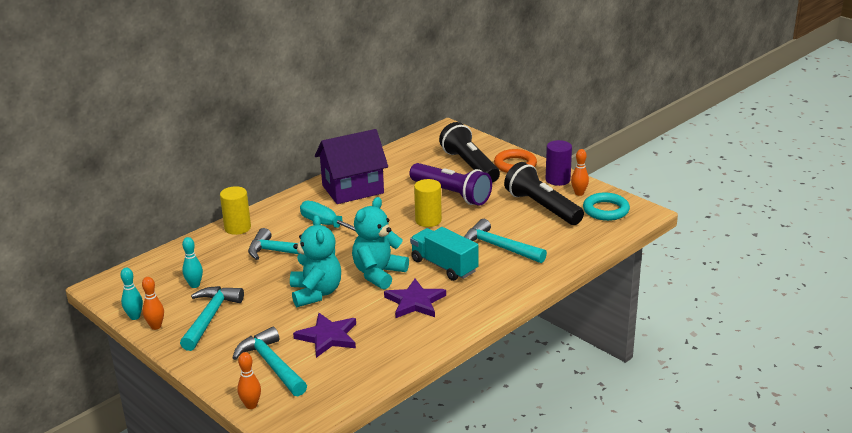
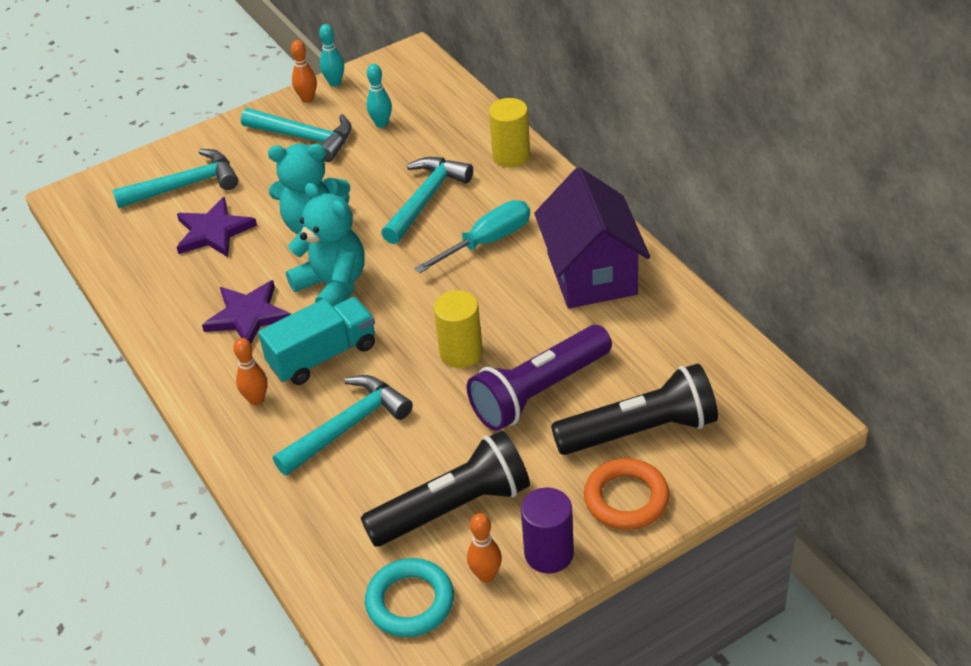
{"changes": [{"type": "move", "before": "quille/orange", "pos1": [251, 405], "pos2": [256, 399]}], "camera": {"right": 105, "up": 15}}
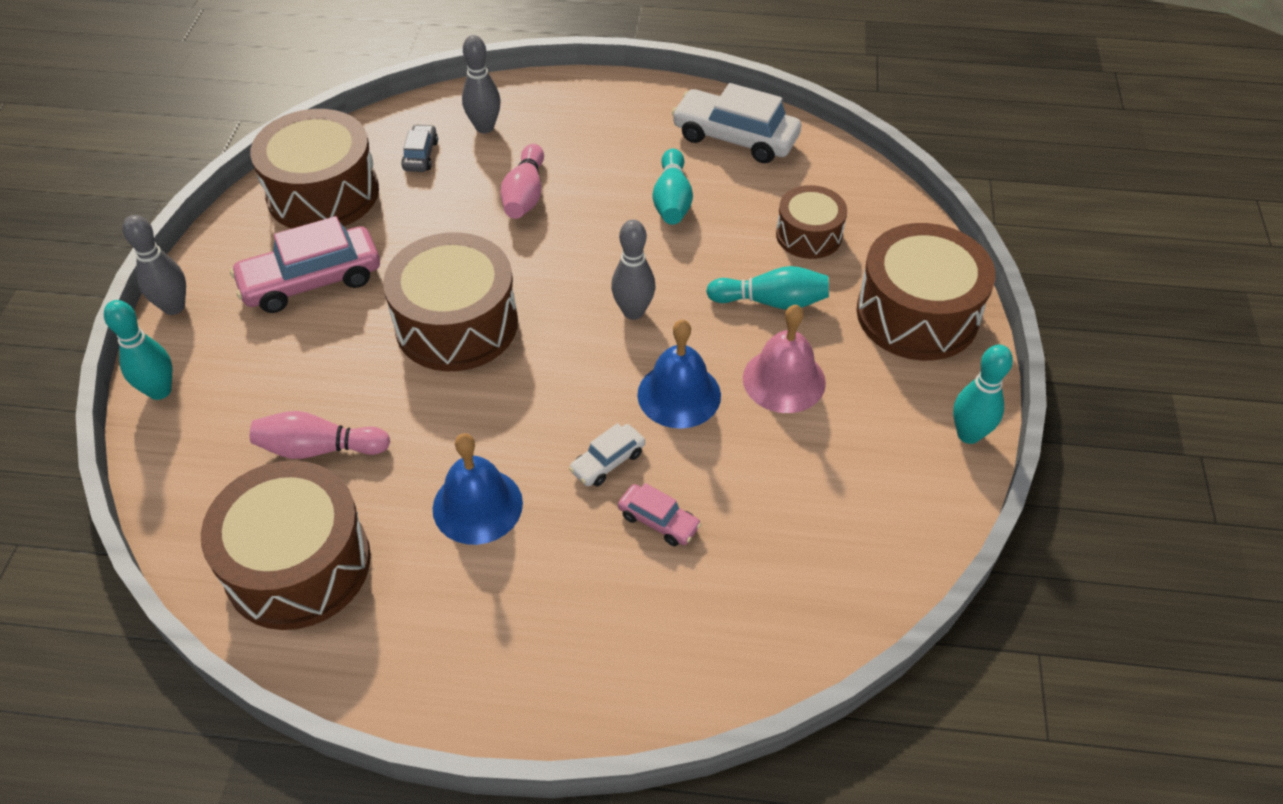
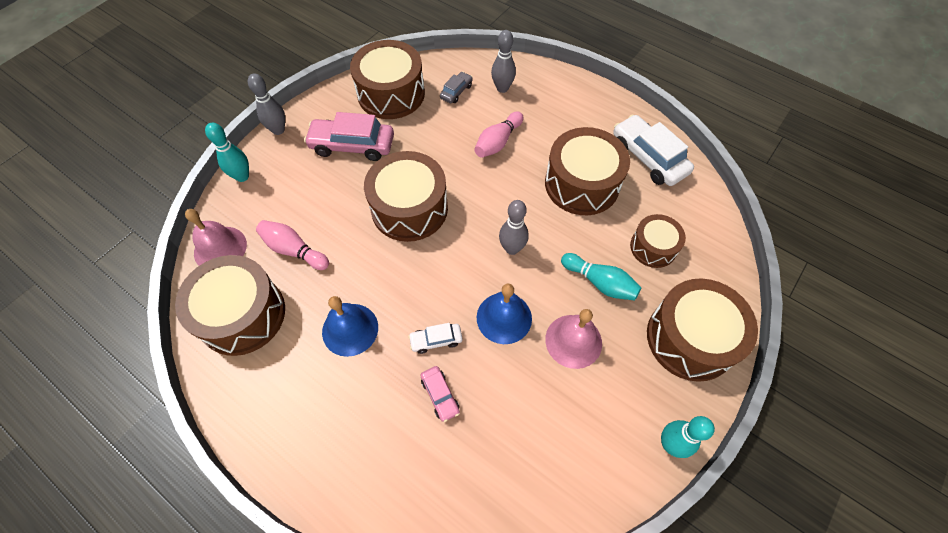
{"changes": [{"type": "replace", "before": "quille/turquoise", "after": "tambour/marron", "pos1": [672, 200], "pos2": [582, 184]}, {"type": "insert", "after": "cloche/rose", "pos2": [220, 248]}], "camera": {"right": 30, "up": 10}}
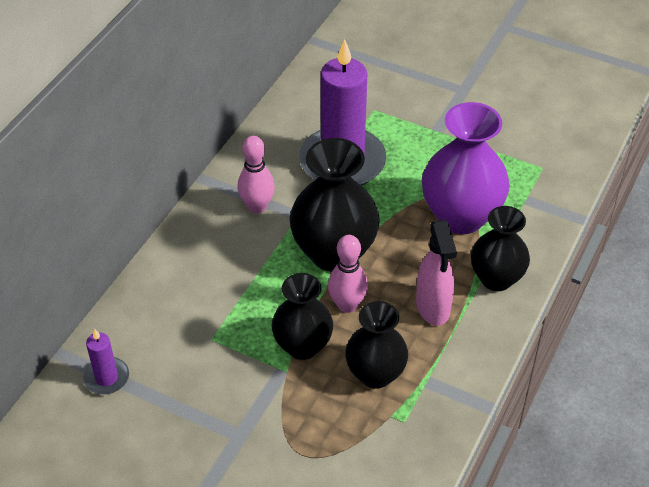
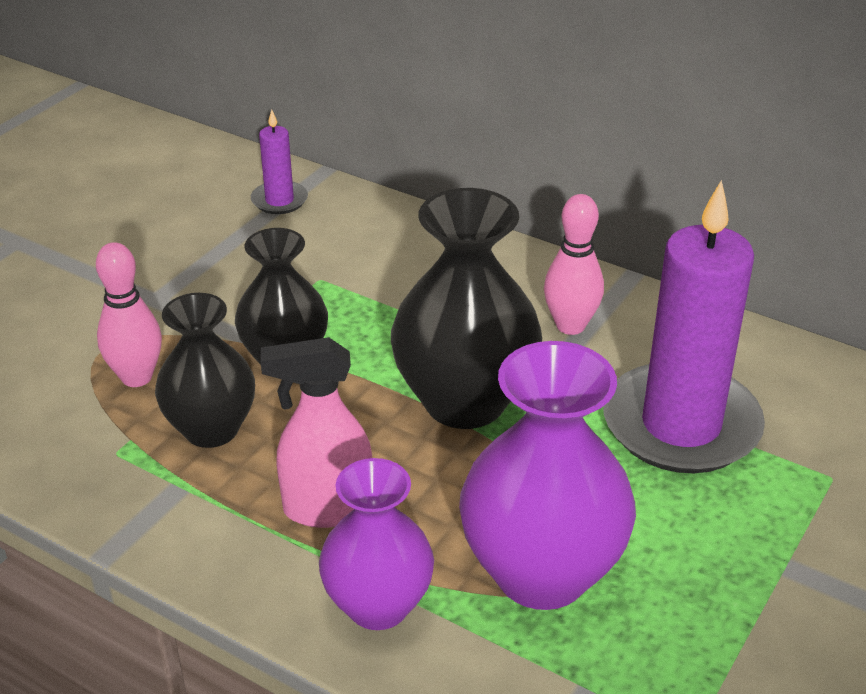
{"changes": [{"type": "recolor", "before": "vase/noir", "after": "vase/violet", "pos1": [496, 278], "pos2": [378, 605]}, {"type": "move", "before": "quille/rose", "pos1": [347, 305], "pos2": [136, 377]}], "camera": {"right": 95, "up": -10}}
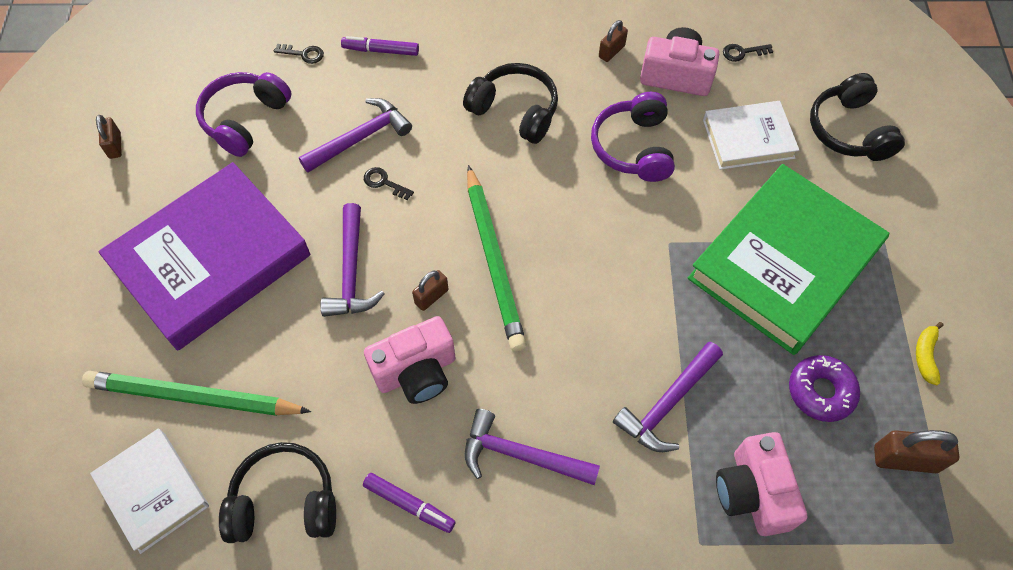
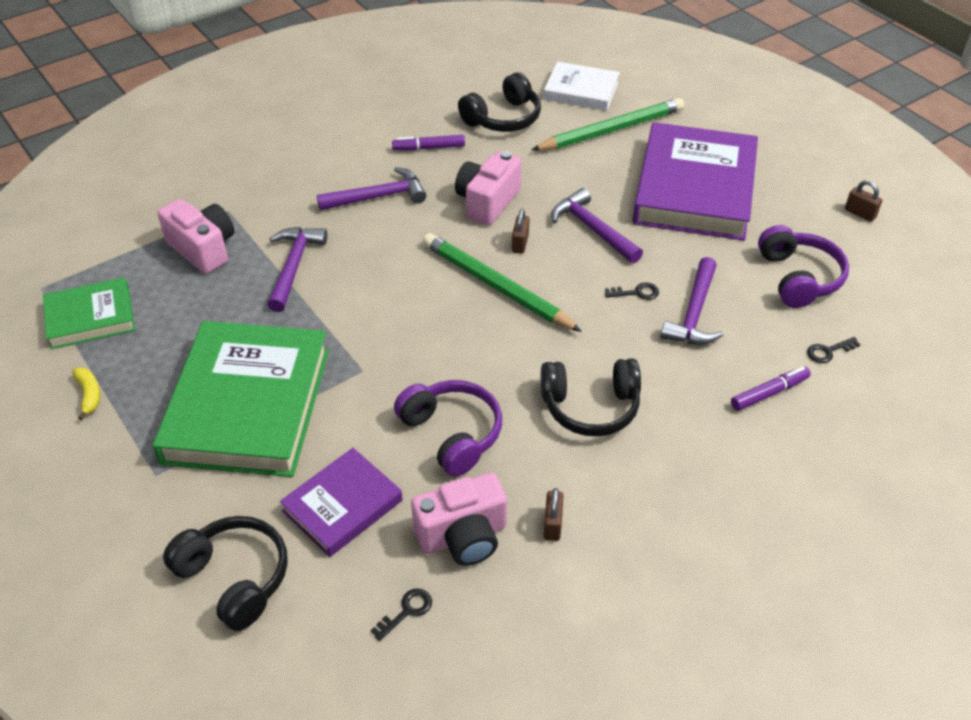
{"changes": [{"type": "recolor", "before": "livre/blanc", "after": "livre/violet", "pos1": [748, 139], "pos2": [342, 506]}, {"type": "delete", "before": "beignet/violet", "pos1": [821, 391]}, {"type": "replace", "before": "cadenas/marron", "after": "livre/vert", "pos1": [905, 459], "pos2": [90, 317]}], "camera": {"right": 145, "up": -15}}
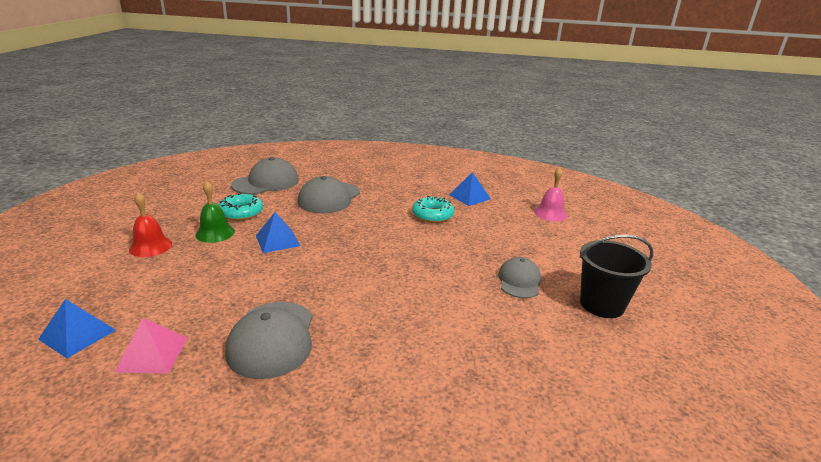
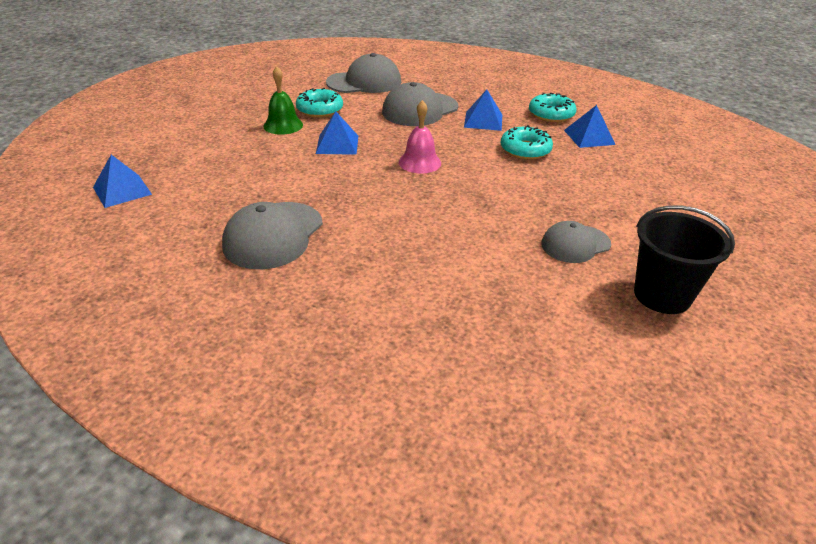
{"changes": [{"type": "move", "before": "cloche/rose", "pos1": [550, 213], "pos2": [419, 162]}, {"type": "delete", "before": "cloche/rouge", "pos1": [150, 246]}, {"type": "rotate", "before": "casquette/gris", "pos1": [519, 281], "pos2": [575, 244], "turn": -150}, {"type": "delete", "before": "pyramide/rose", "pos1": [152, 354]}, {"type": "insert", "after": "pyramide/bleu", "pos2": [483, 121]}, {"type": "insert", "after": "beignet/turquoise", "pos2": [551, 114]}], "camera": {"right": 25, "up": 10}}
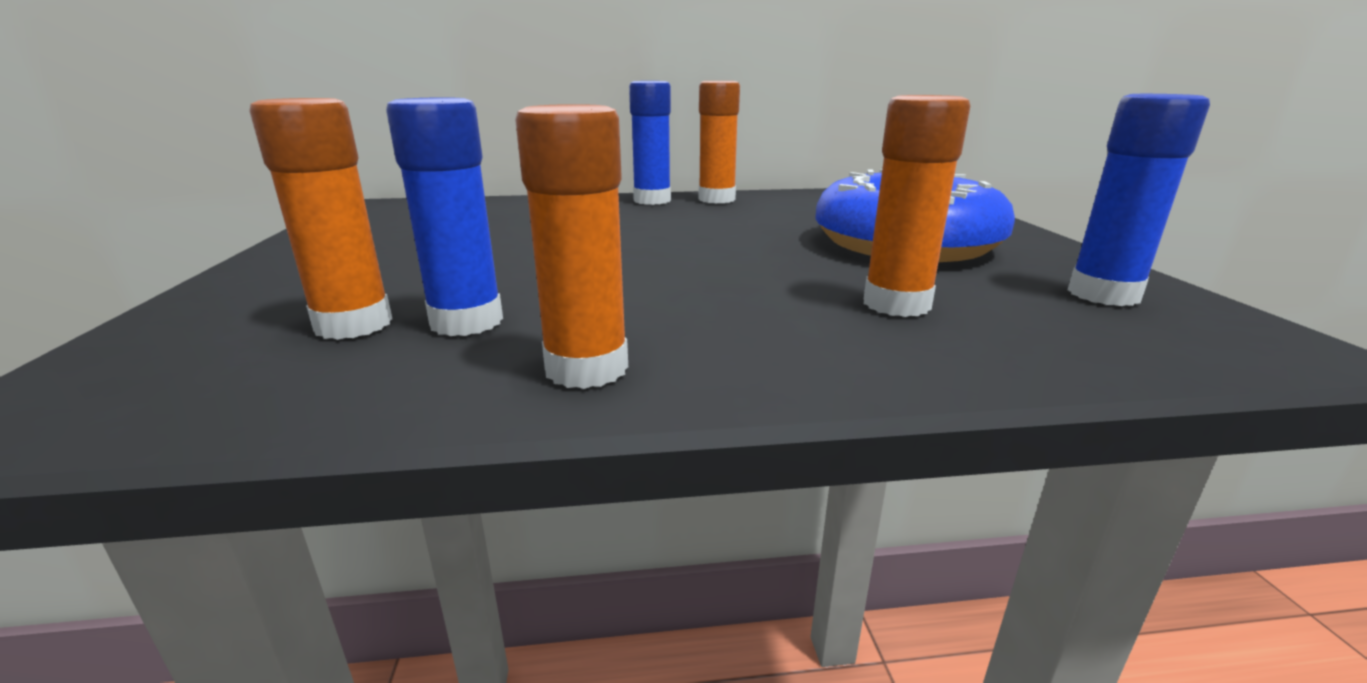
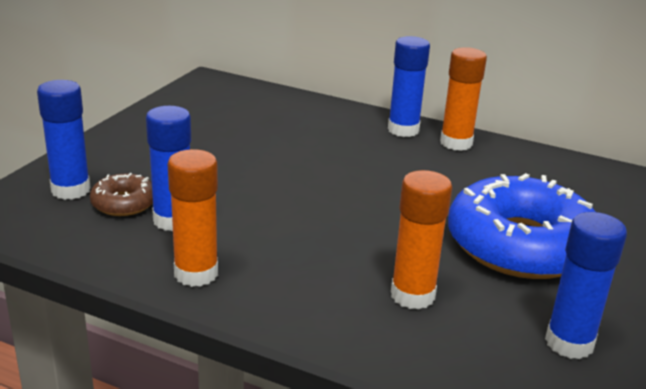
{"changes": [{"type": "replace", "before": "bâton de colle/orange", "after": "beignet/marron", "pos1": [353, 324], "pos2": [124, 203]}, {"type": "insert", "after": "bâton de colle/bleu", "pos2": [71, 190]}], "camera": {"right": 30, "up": 5}}
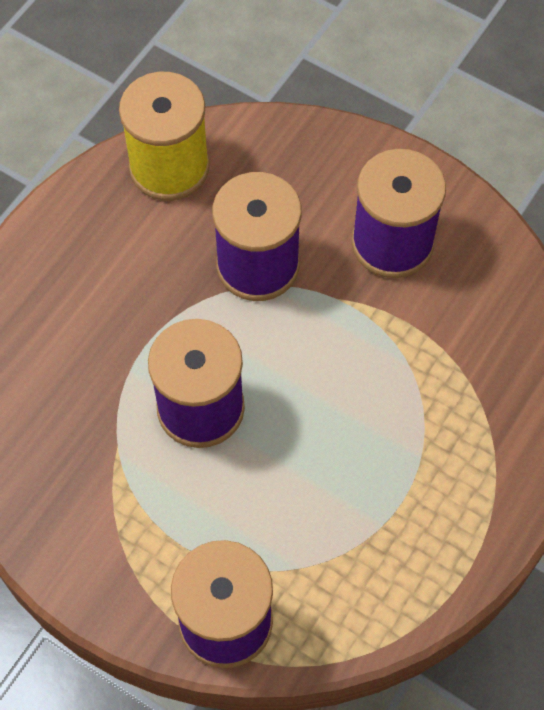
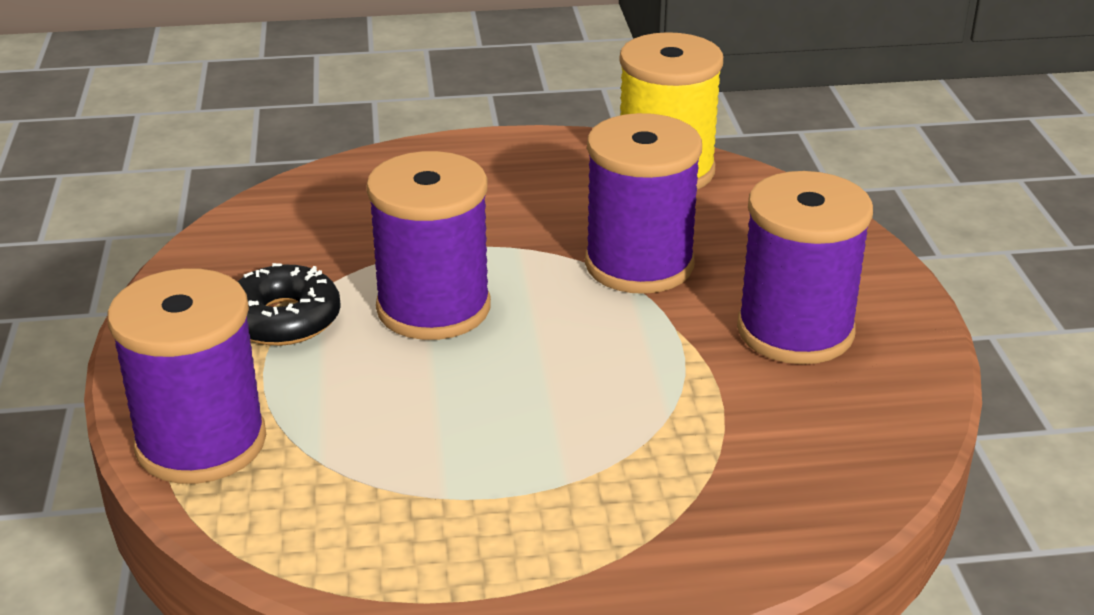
{"changes": [{"type": "insert", "after": "beignet/noir", "pos2": [284, 320]}], "camera": {"right": 50, "up": -30}}
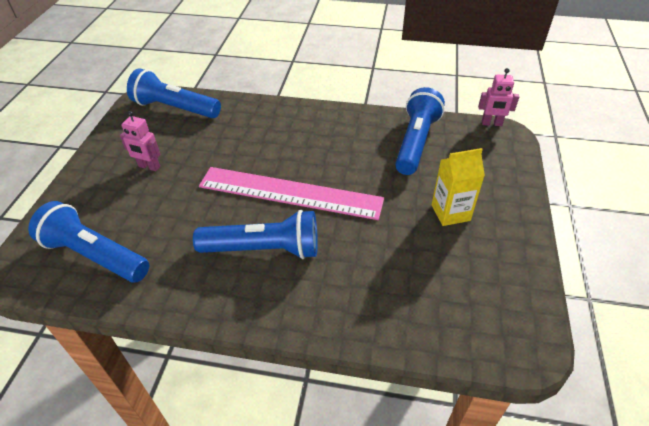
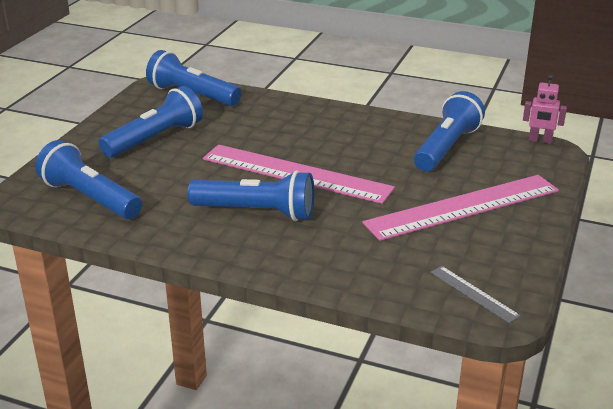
{"changes": [{"type": "replace", "before": "robot/rose", "after": "lampe de poche/bleu", "pos1": [149, 167], "pos2": [155, 139]}, {"type": "replace", "before": "brique de lait/jaune", "after": "règle/rose", "pos1": [450, 212], "pos2": [462, 206]}, {"type": "insert", "after": "règle/gris", "pos2": [473, 293]}], "camera": {"right": 10, "up": -15}}
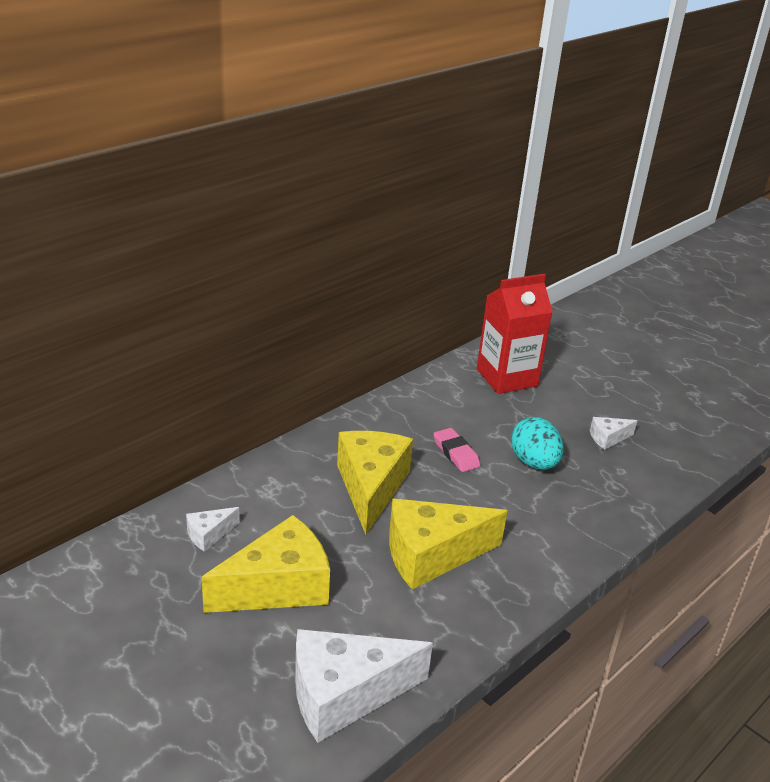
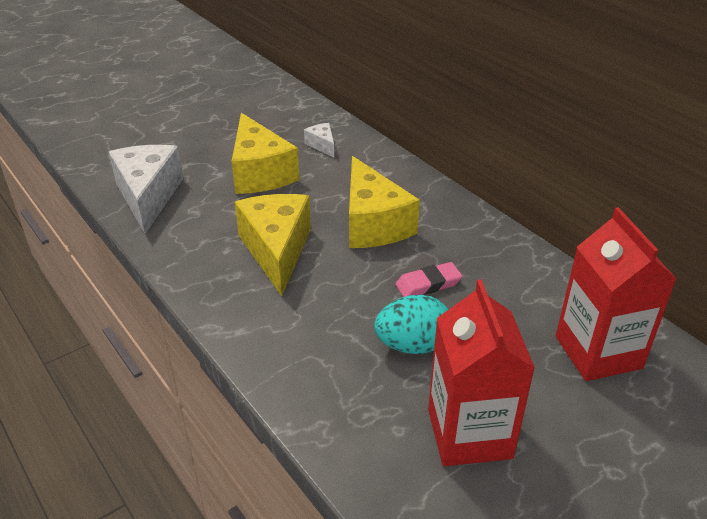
{"changes": [{"type": "replace", "before": "fromage/blanc", "after": "brique de lait/rouge", "pos1": [608, 438], "pos2": [469, 433]}, {"type": "rotate", "before": "fromage/jaune", "pos1": [371, 487], "pos2": [373, 223], "turn": 60}], "camera": {"right": 100, "up": 5}}
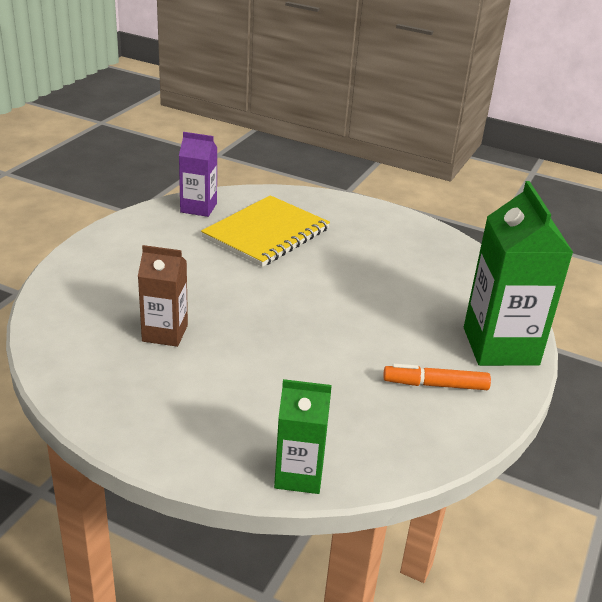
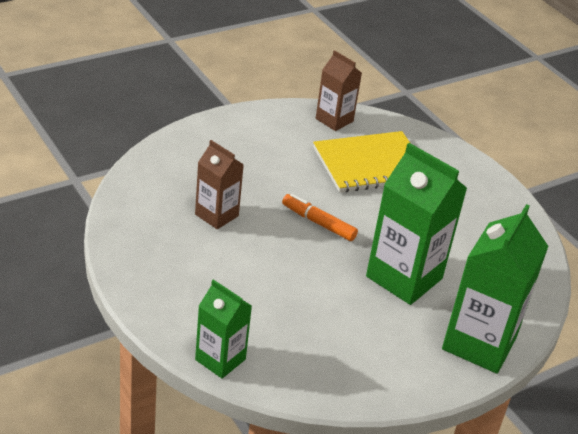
{"changes": [{"type": "recolor", "before": "brique de lait/violet", "after": "brique de lait/marron", "pos1": [198, 208], "pos2": [334, 120]}, {"type": "move", "before": "feutre/orange", "pos1": [435, 385], "pos2": [318, 223]}, {"type": "insert", "after": "brique de lait/vert", "pos2": [404, 277]}], "camera": {"right": 30, "up": 5}}
